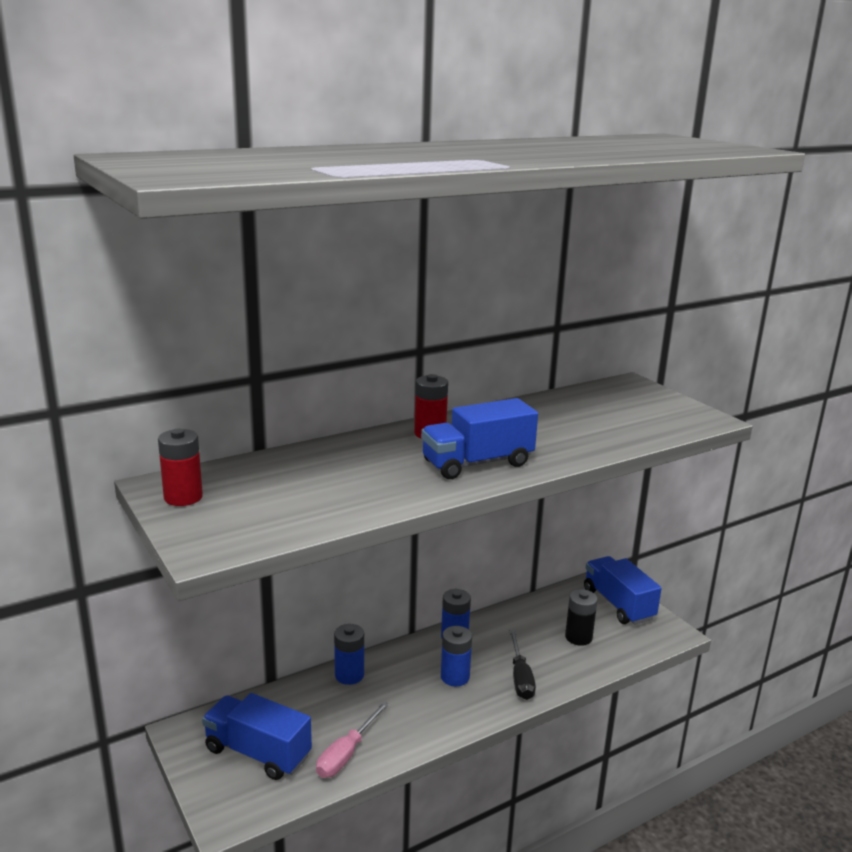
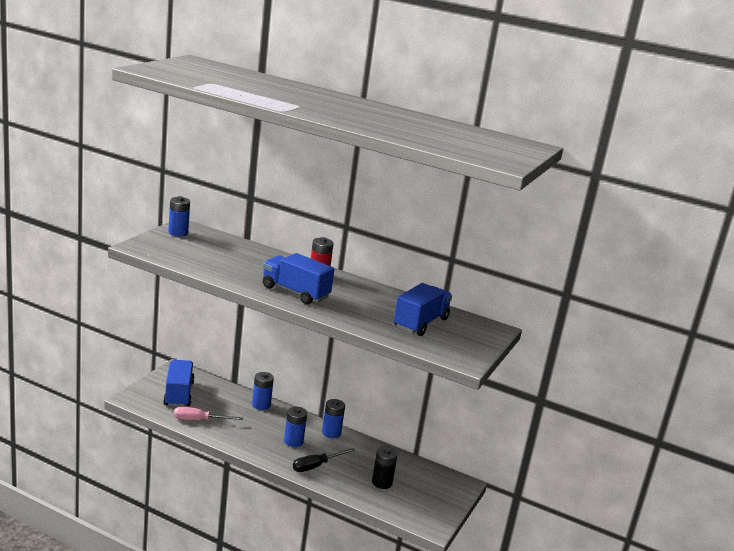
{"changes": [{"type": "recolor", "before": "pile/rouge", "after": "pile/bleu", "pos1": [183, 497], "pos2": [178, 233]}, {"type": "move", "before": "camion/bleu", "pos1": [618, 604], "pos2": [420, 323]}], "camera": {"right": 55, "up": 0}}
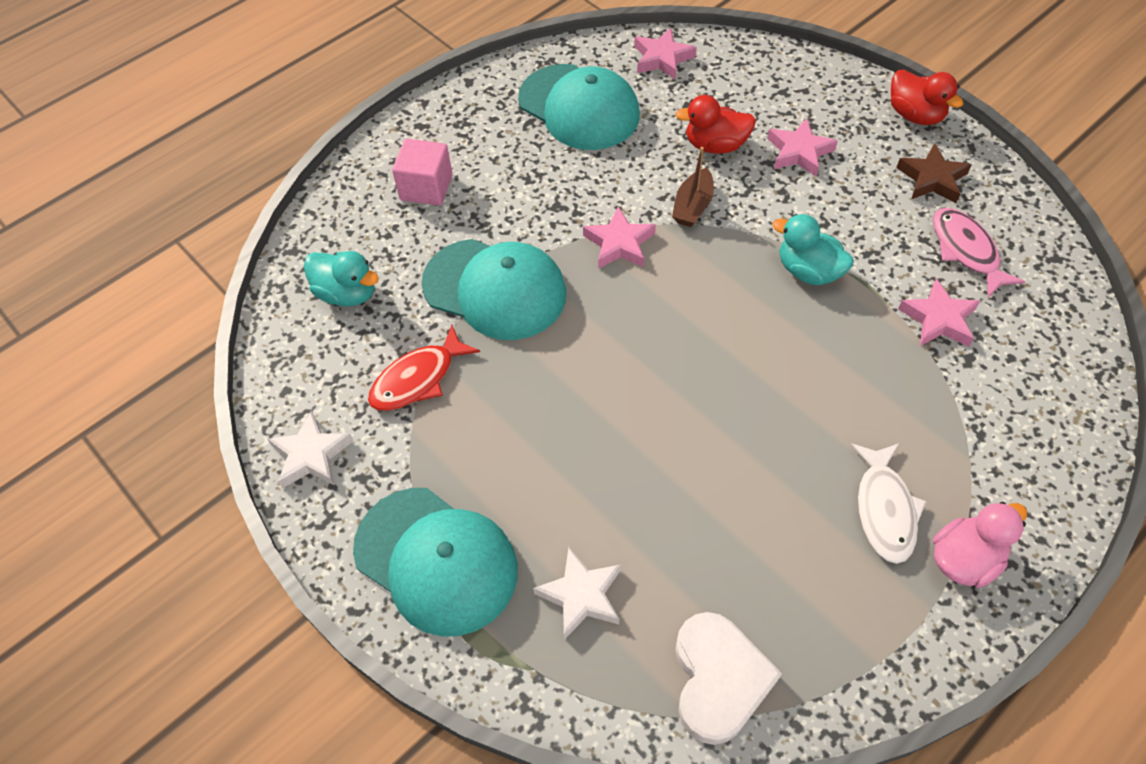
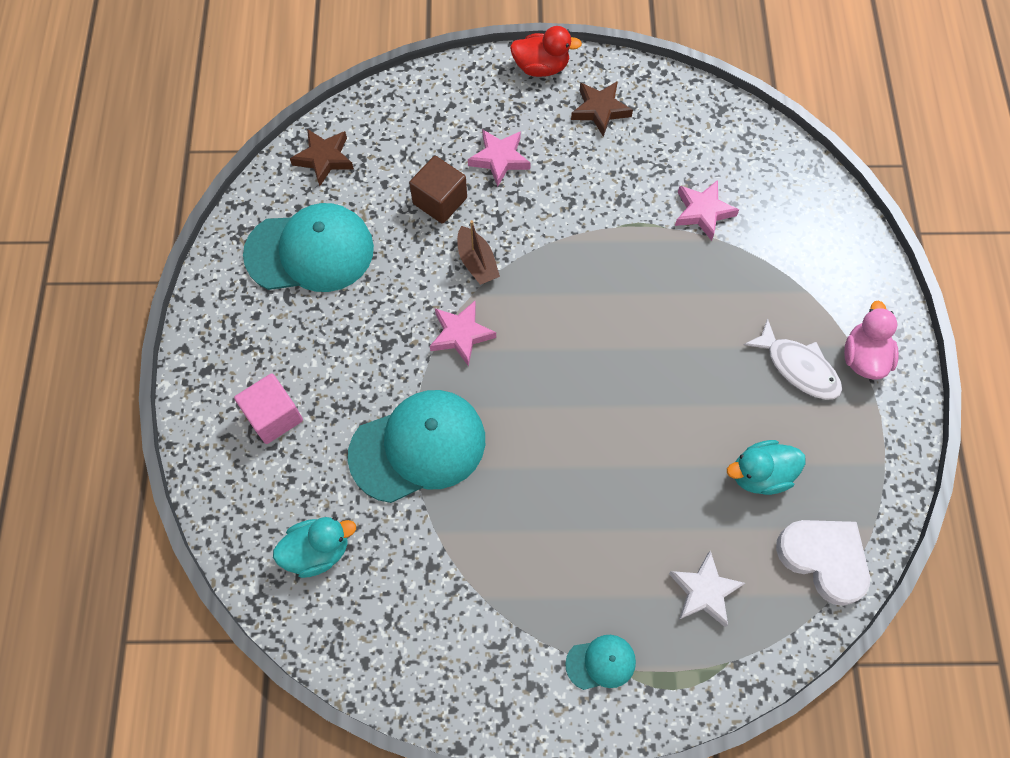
{"changes": [{"type": "recolor", "before": "étoile/rose", "after": "étoile/marron", "pos1": [662, 58], "pos2": [324, 158]}, {"type": "replace", "before": "canard/rouge", "after": "cube/marron", "pos1": [715, 145], "pos2": [440, 201]}, {"type": "delete", "before": "poisson/rose", "pos1": [966, 251]}, {"type": "move", "before": "canard/turquoise", "pos1": [808, 271], "pos2": [760, 474]}, {"type": "delete", "before": "poisson/rouge", "pos1": [418, 379]}, {"type": "delete", "before": "étoile/blanc", "pos1": [311, 455]}, {"type": "resize", "before": "casquette/turquoise", "pos1": [436, 560], "pos2": [601, 662], "scale": 0.47}], "camera": {"right": -50, "up": 10}}
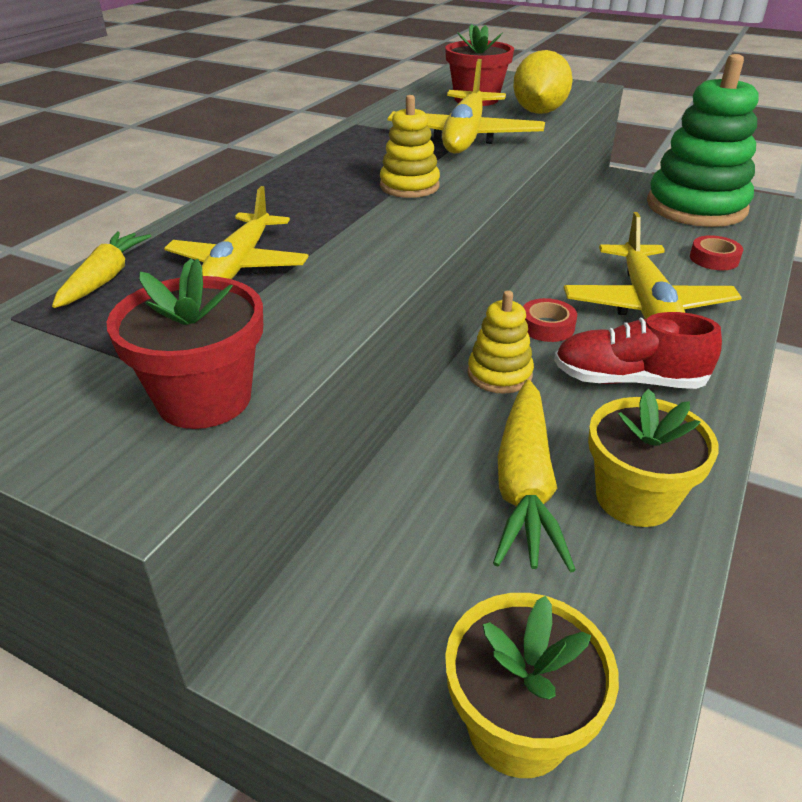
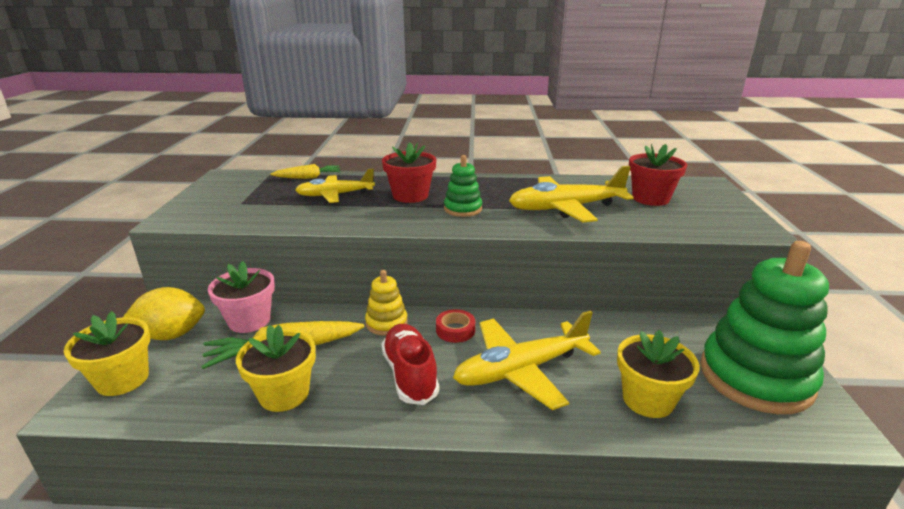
{"changes": [{"type": "move", "before": "citron/jaune", "pos1": [539, 112], "pos2": [171, 335]}, {"type": "recolor", "before": "jouet à empiler/jaune", "after": "jouet à empiler/vert", "pos1": [409, 186], "pos2": [463, 209]}, {"type": "replace", "before": "ruban adhésif/rouge", "after": "pot de fleurs/jaune", "pos1": [714, 259], "pos2": [648, 399]}, {"type": "move", "before": "pot de fleurs/rouge", "pos1": [204, 399], "pos2": [410, 196]}, {"type": "insert", "after": "pot de fleurs/rose", "pos2": [249, 320]}], "camera": {"right": 65, "up": -10}}
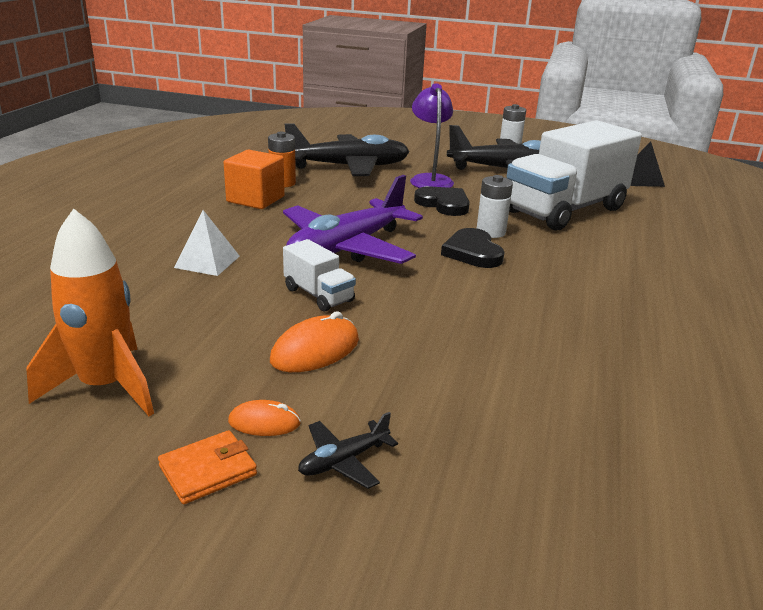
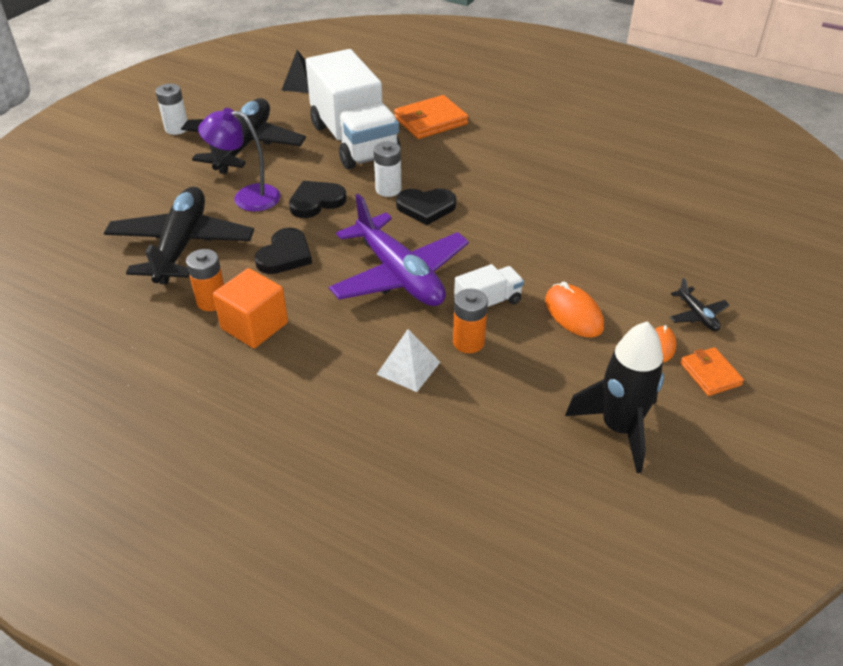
{"changes": [{"type": "recolor", "before": "fusée/orange", "after": "fusée/noir", "pos1": [106, 387], "pos2": [619, 428]}, {"type": "insert", "after": "portefeuille/orange", "pos2": [430, 121]}, {"type": "insert", "after": "cœur/noir", "pos2": [285, 255]}, {"type": "insert", "after": "pile/orange", "pos2": [468, 342]}], "camera": {"right": -75, "up": 15}}
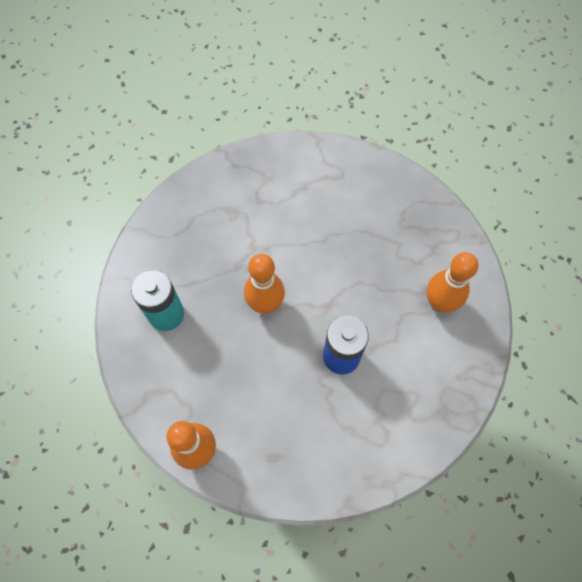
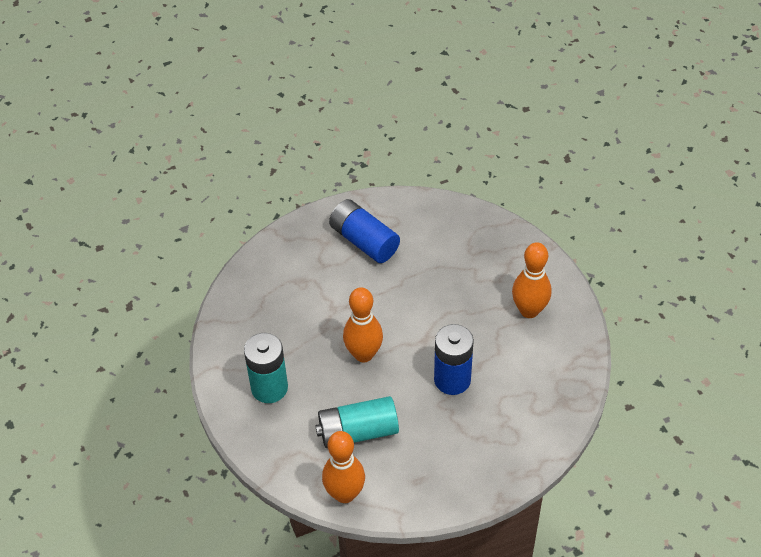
{"changes": [{"type": "insert", "after": "pile/bleu", "pos2": [364, 241]}, {"type": "insert", "after": "pile/turquoise", "pos2": [358, 431]}], "camera": {"right": -15, "up": -15}}
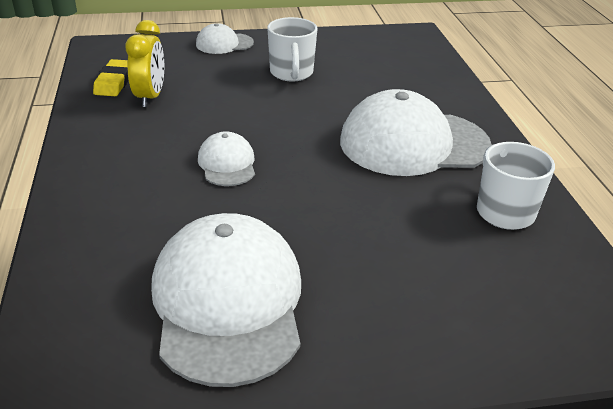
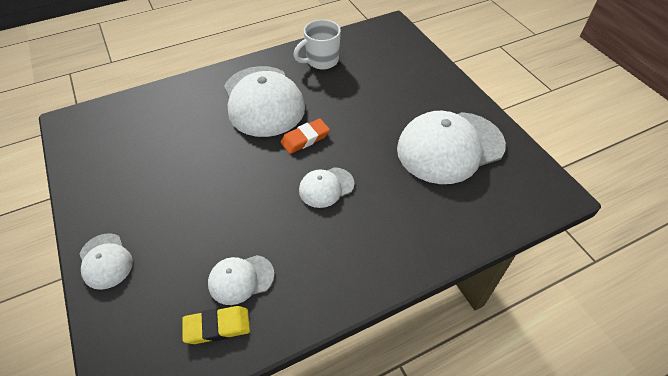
{"changes": [{"type": "delete", "before": "tasse/blanc", "pos1": [291, 73]}, {"type": "replace", "before": "réveil/jaune", "after": "casquette/blanc", "pos1": [150, 97], "pos2": [241, 279]}, {"type": "insert", "after": "gomme/orange", "pos2": [305, 139]}], "camera": {"right": -105, "up": 15}}
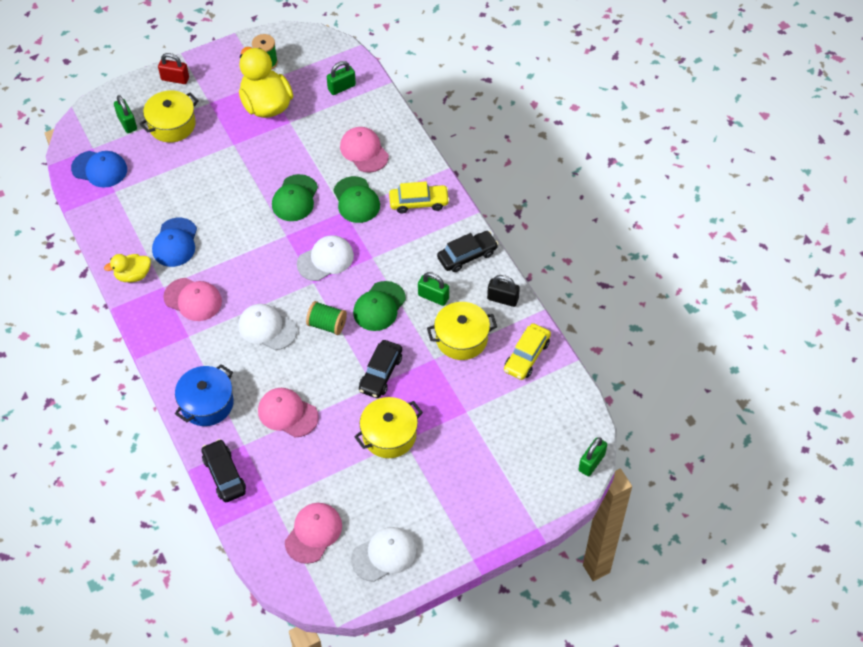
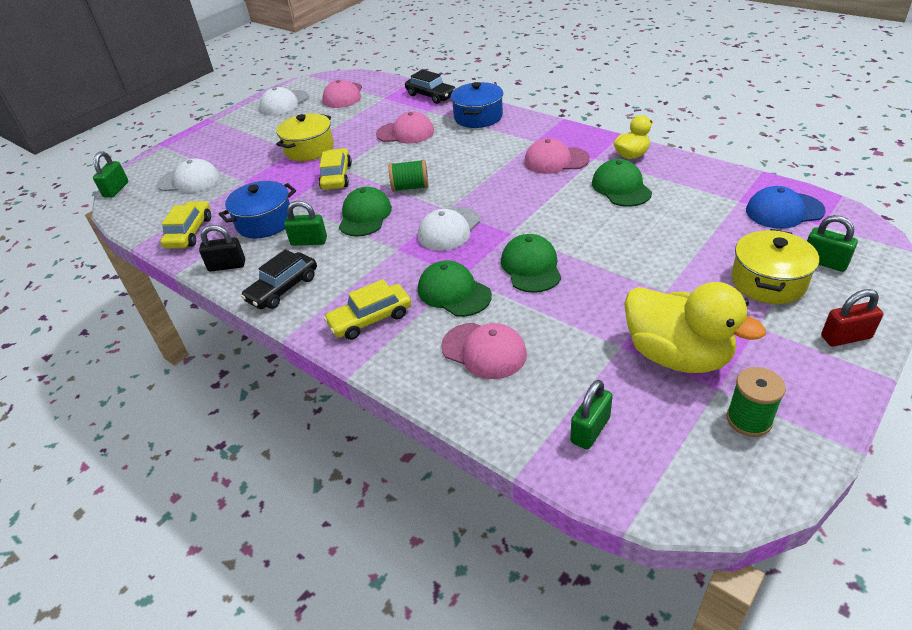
{"changes": [{"type": "recolor", "before": "casquette/bleu", "after": "casquette/vert", "pos1": [175, 243], "pos2": [621, 187]}, {"type": "recolor", "before": "marmite/jaune", "after": "marmite/bleu", "pos1": [461, 338], "pos2": [264, 222]}, {"type": "move", "before": "casquette/blanc", "pos1": [267, 328], "pos2": [189, 180]}, {"type": "recolor", "before": "voiture/noir", "after": "voiture/jaune", "pos1": [380, 373], "pos2": [336, 176]}], "camera": {"right": 160, "up": -15}}
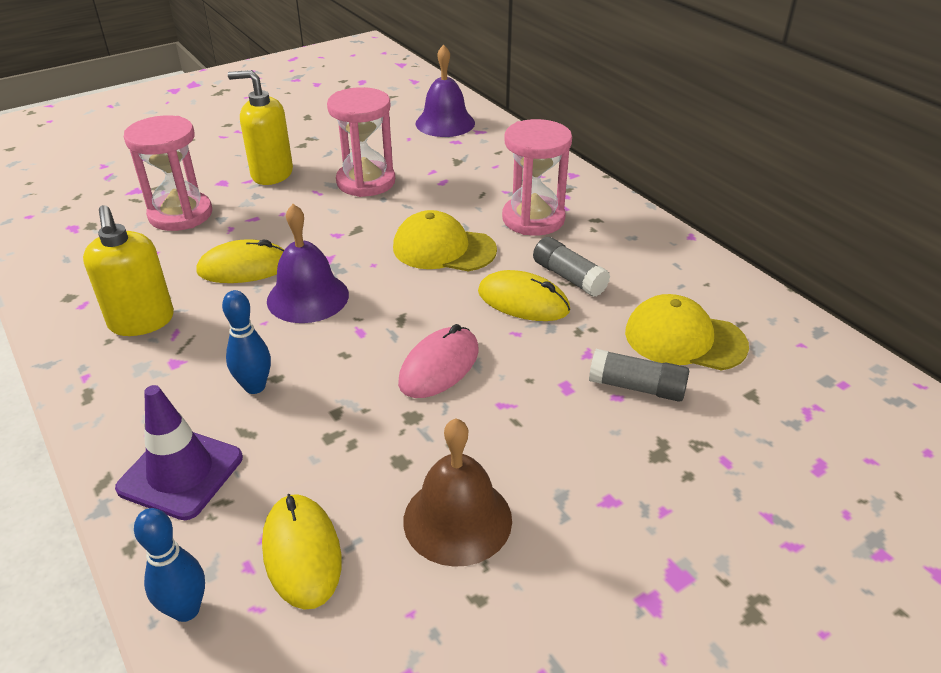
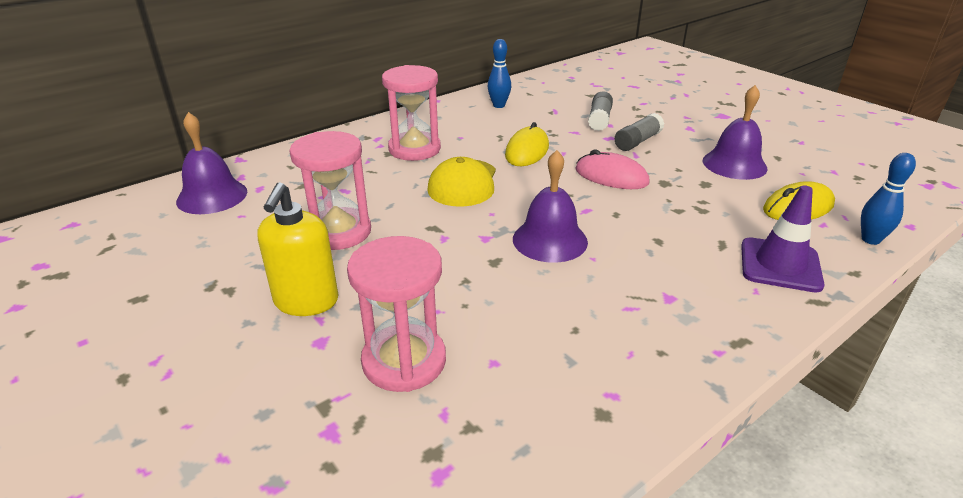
{"changes": [{"type": "delete", "before": "distributeur de savon/jaune", "pos1": [142, 321]}, {"type": "move", "before": "bâton de colle/gris", "pos1": [569, 277], "pos2": [637, 141]}, {"type": "delete", "before": "souris/jaune", "pos1": [244, 268]}, {"type": "move", "before": "quille/bleu", "pos1": [255, 387], "pos2": [499, 105]}, {"type": "delete", "before": "casquette/jaune", "pos1": [684, 339]}, {"type": "recolor", "before": "cloche/marron", "after": "cloche/violet", "pos1": [457, 519], "pos2": [734, 164]}], "camera": {"right": -95, "up": -5}}
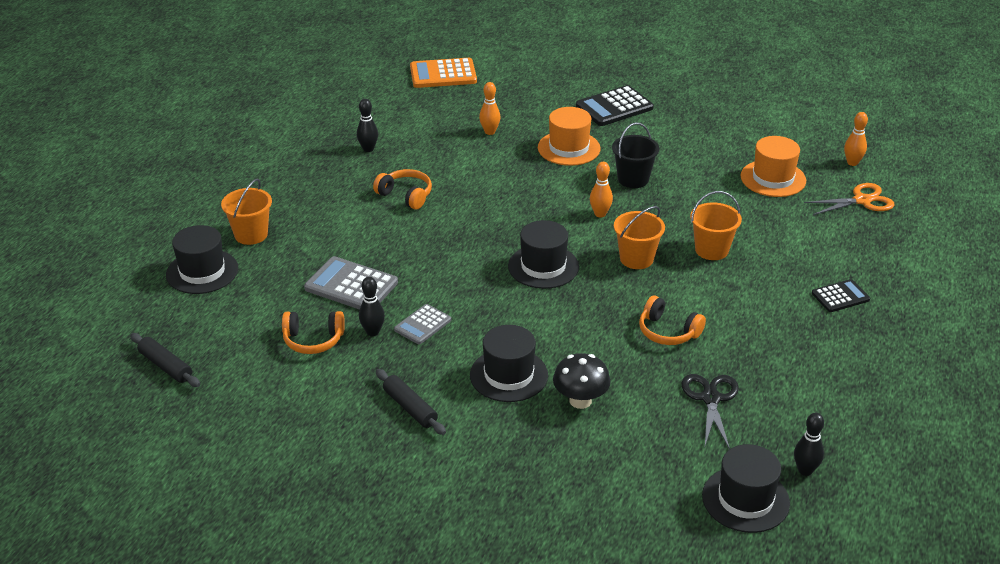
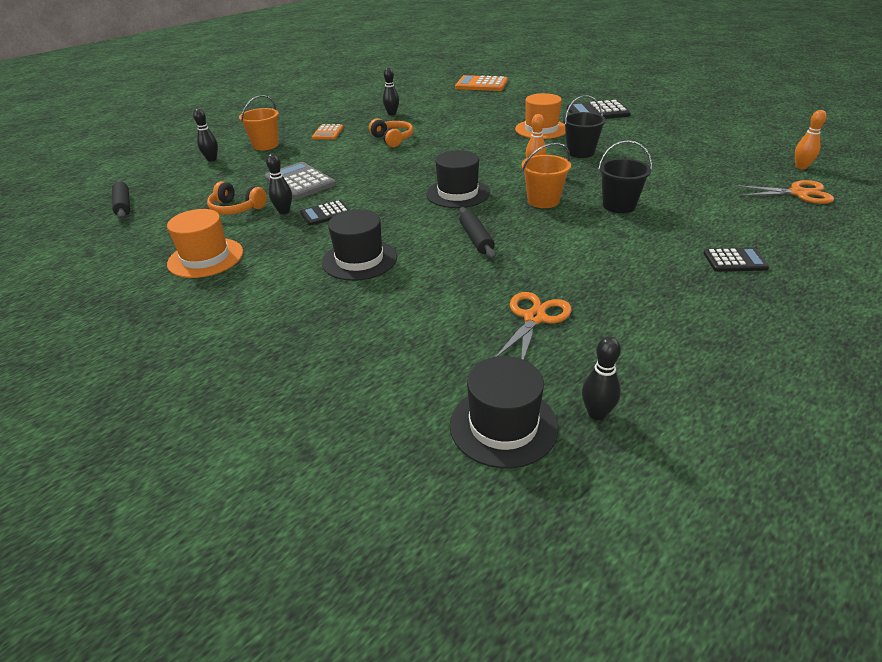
{"changes": [{"type": "delete", "before": "quille/orange", "pos1": [490, 132]}, {"type": "move", "before": "chapeau/orange", "pos1": [773, 178], "pos2": [206, 258]}, {"type": "recolor", "before": "seau/orange", "after": "seau/noir", "pos1": [711, 250], "pos2": [619, 205]}, {"type": "replace", "before": "chapeau/noir", "after": "quille/noir", "pos1": [202, 271], "pos2": [212, 159]}, {"type": "delete", "before": "casque audio/orange", "pos1": [668, 332]}, {"type": "recolor", "before": "calculatrice/gris", "after": "calculatrice/noir", "pos1": [422, 325], "pos2": [325, 213]}, {"type": "delete", "before": "champignon/noir", "pos1": [580, 400]}, {"type": "move", "before": "rouleau à pâtisserie/noir", "pos1": [410, 408], "pos2": [476, 239]}, {"type": "recolor", "before": "ciseaux/noir", "after": "ciseaux/orange", "pos1": [710, 399], "pos2": [534, 318]}, {"type": "insert", "after": "calculatrice/orange", "pos2": [328, 133]}], "camera": {"right": 25, "up": 0}}
